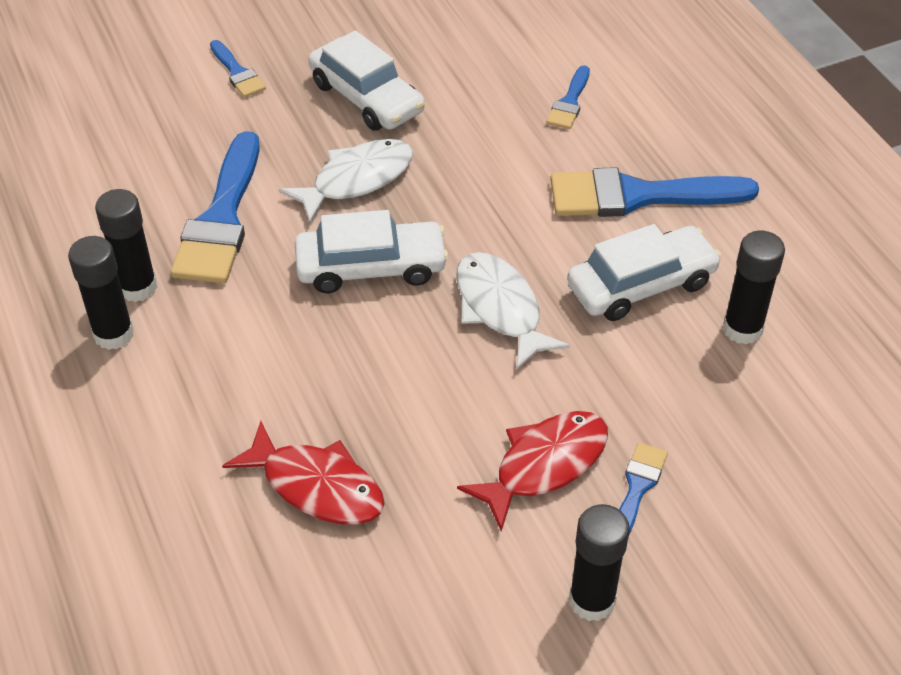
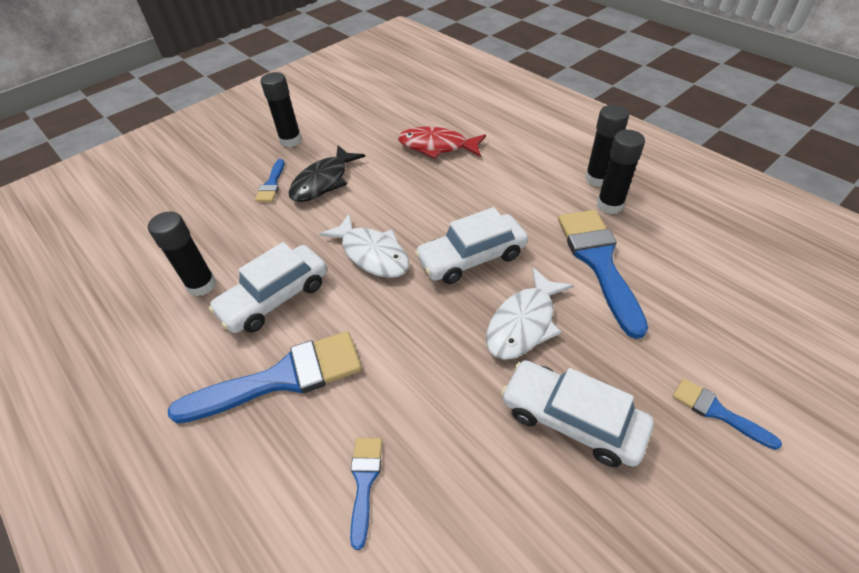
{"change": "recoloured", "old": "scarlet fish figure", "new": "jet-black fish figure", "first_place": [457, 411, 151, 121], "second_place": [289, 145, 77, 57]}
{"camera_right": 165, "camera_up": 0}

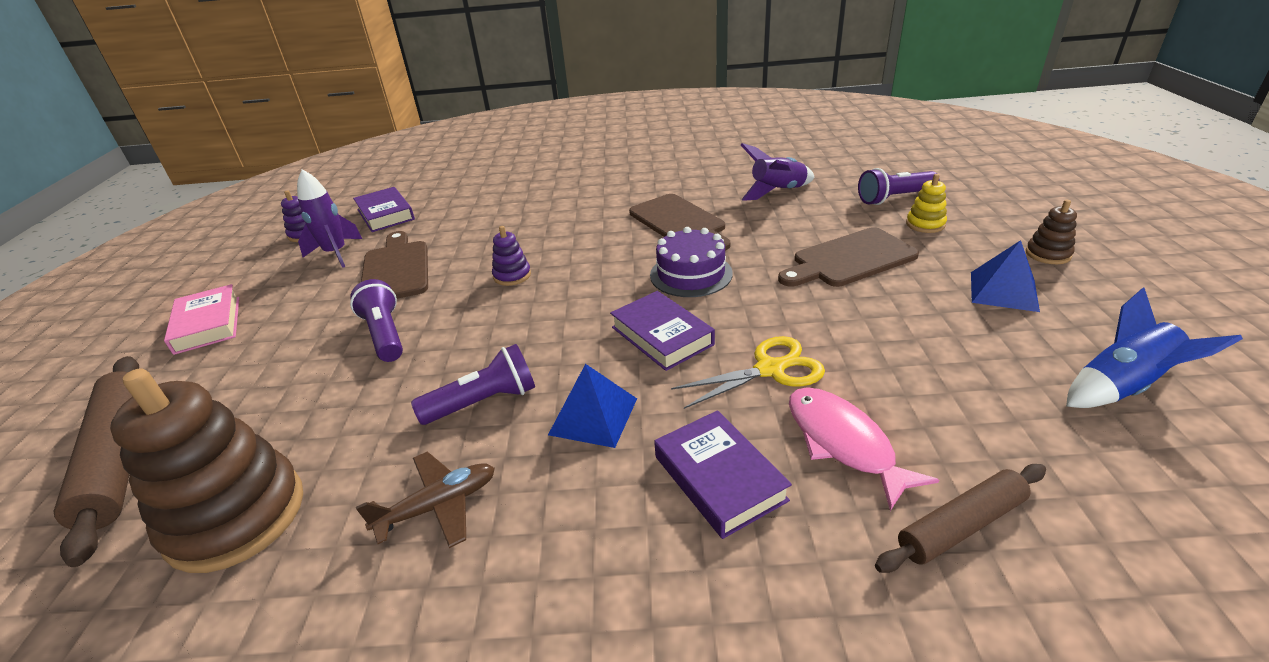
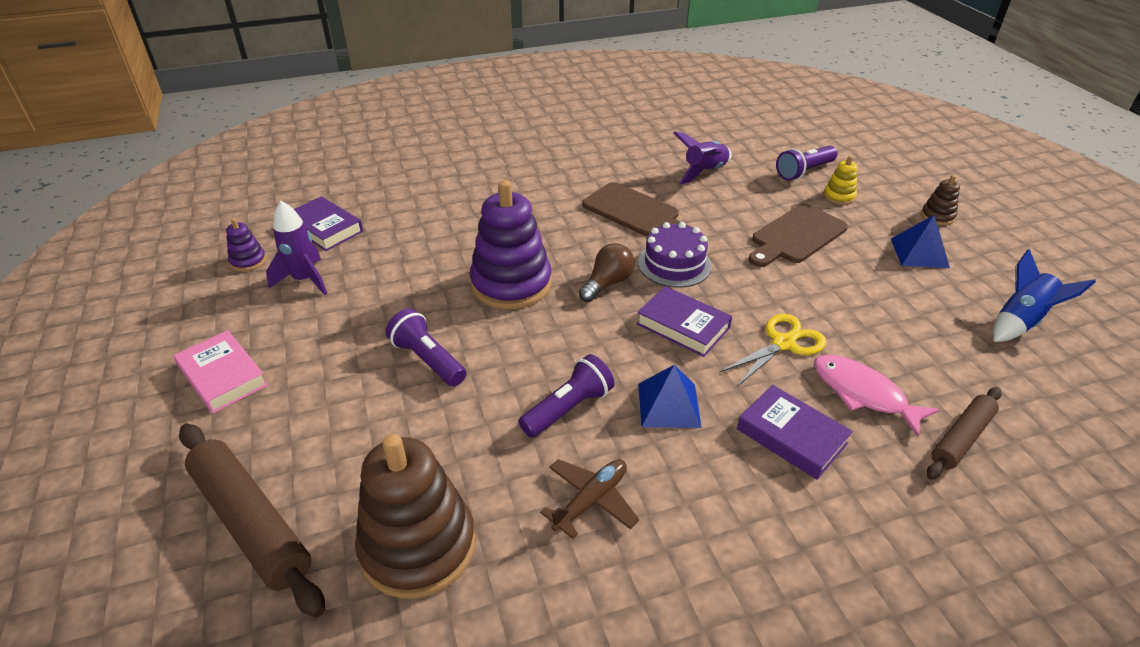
{"change": "resized", "old": "royal purple stacking toy", "first_place": [492, 226, 39, 60], "second_place": [470, 180, 81, 129], "factor": 2.23}
{"change": "removed", "old": "dark brown bread board", "first_place": [361, 231, 67, 68]}
{"change": "added", "new": "dark brown light bulb", "second_place": [579, 243, 55, 59]}
{"camera_right": -20, "camera_up": 5}

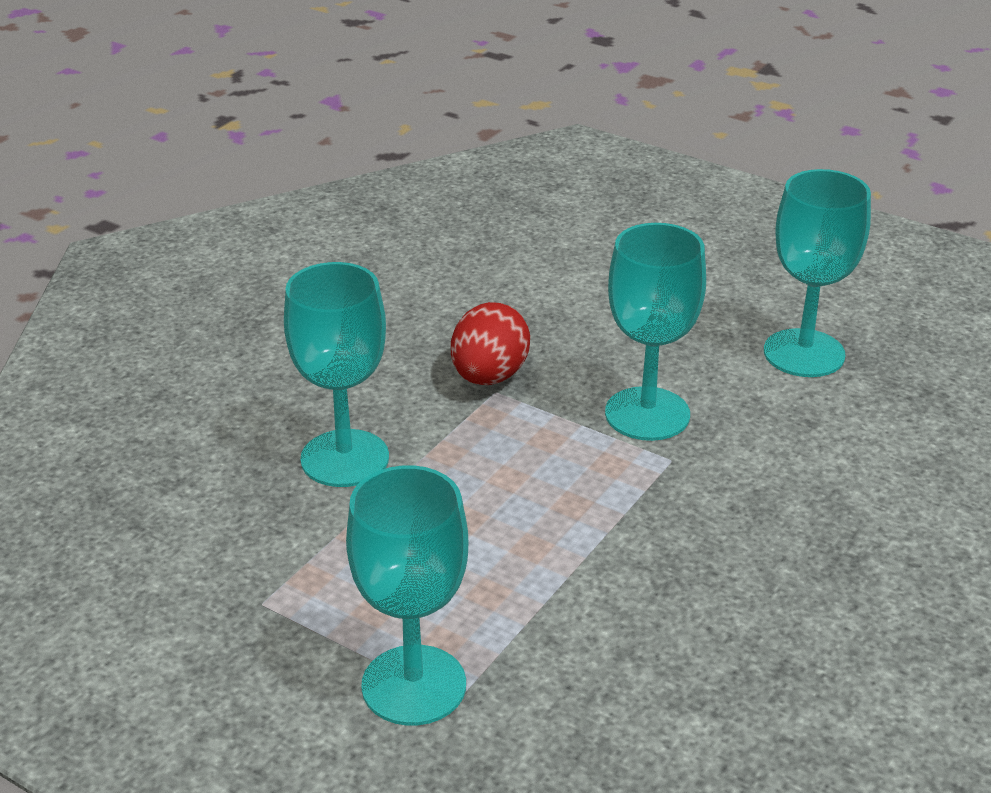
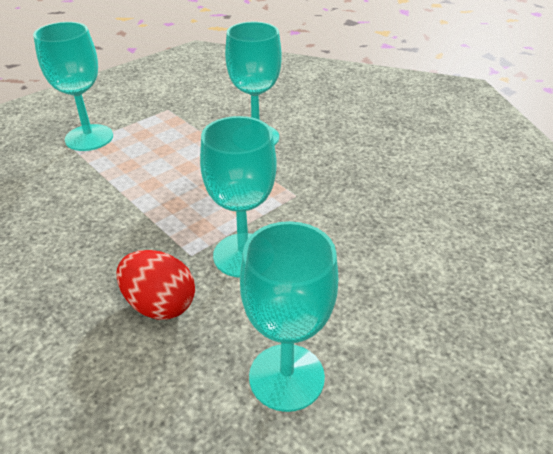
{"change": "moved", "old": "scarlet egg", "first_place": [451, 302, 79, 83], "second_place": [117, 250, 78, 70]}
{"camera_right": 105, "camera_up": 5}

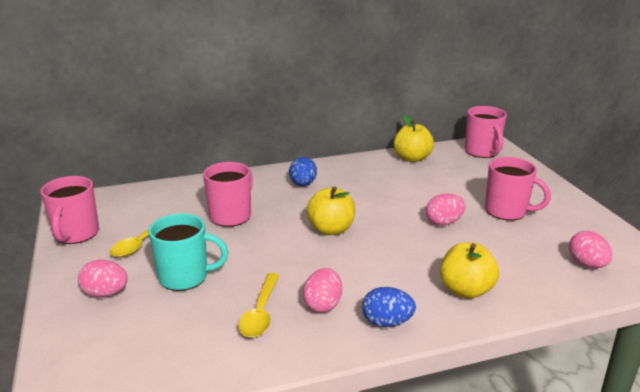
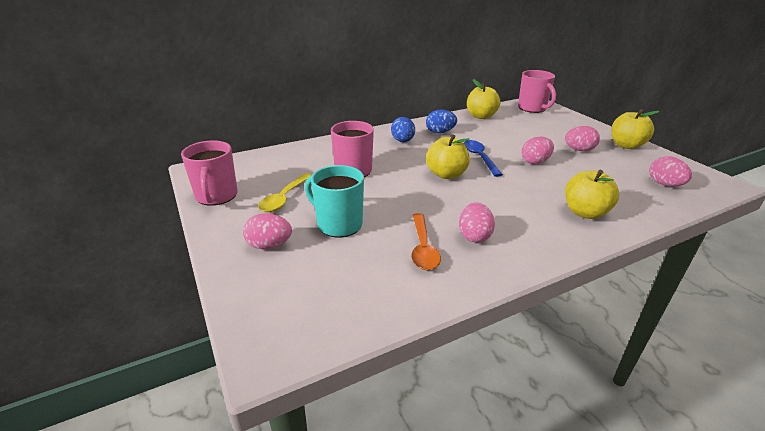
{"change": "replaced", "old": "rose-pink mug", "new": "rose-pink egg", "first_place": [485, 157, 66, 64], "second_place": [565, 126, 35, 25]}
{"change": "turned", "old": "teal mug", "first_place": [148, 213, 80, 78], "second_place": [305, 165, 59, 73], "degrees": -135}
{"change": "recoloured", "old": "yellow teaspoon", "new": "orange-coloured teaspoon", "first_place": [238, 273, 41, 65], "second_place": [412, 213, 29, 57]}
{"change": "moved", "old": "blue egg", "first_place": [362, 287, 54, 40], "second_place": [426, 110, 31, 23]}
{"change": "added", "new": "yellow toy apple", "second_place": [611, 109, 49, 40]}
{"change": "added", "new": "blue teaspoon", "second_place": [464, 140, 39, 37]}
{"camera_right": -10, "camera_up": 5}

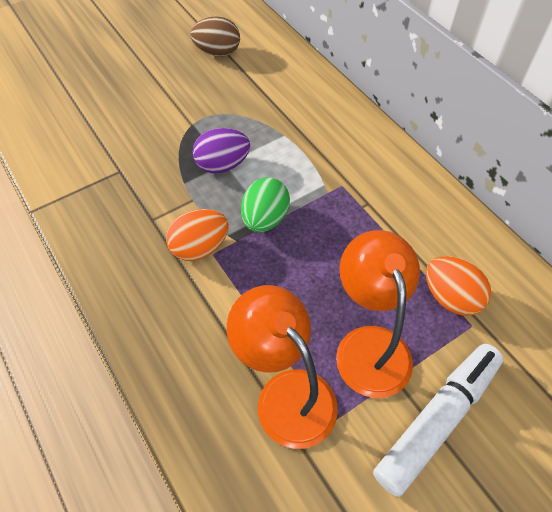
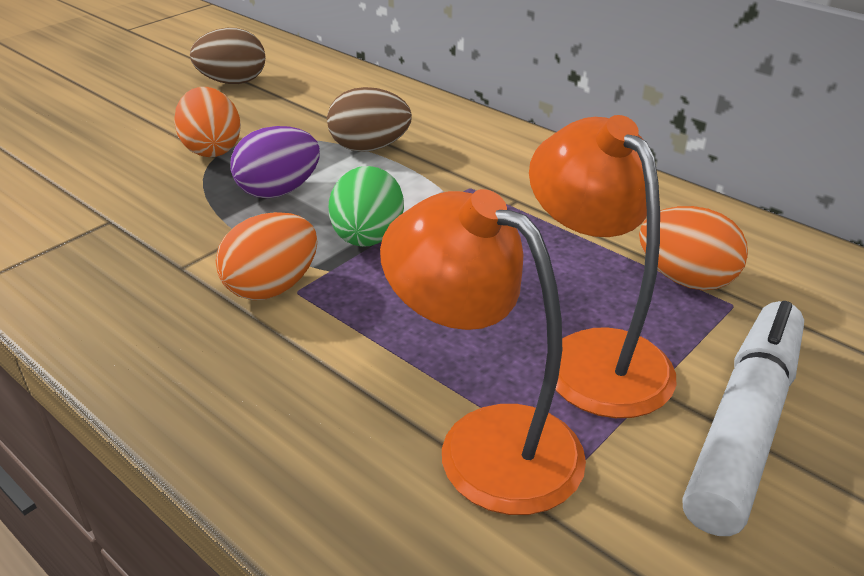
{"change": "added", "new": "orange-coloured egg", "second_place": [174, 87, 67, 70]}
{"change": "added", "new": "dark brown egg", "second_place": [327, 87, 85, 65]}
{"camera_right": -15, "camera_up": -20}

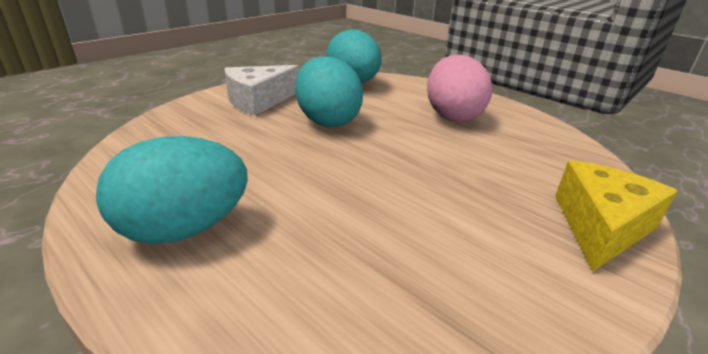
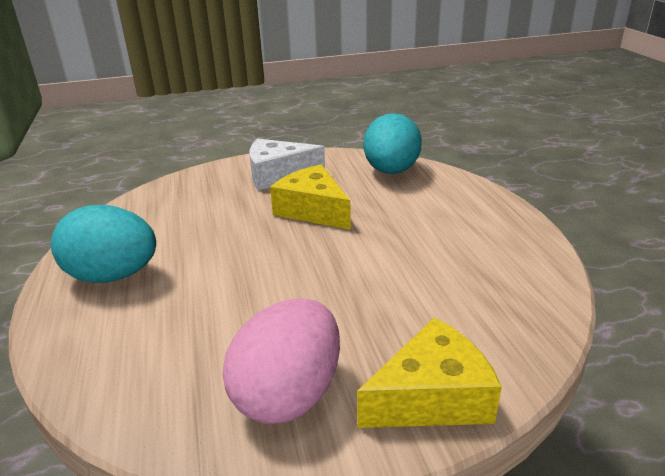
{"change": "moved", "old": "rose-pink egg", "first_place": [427, 55, 65, 67], "second_place": [223, 298, 117, 126]}
{"change": "replaced", "old": "teal egg", "new": "yellow piece of cheese", "first_place": [295, 56, 68, 71], "second_place": [270, 165, 81, 65]}
{"camera_right": 35, "camera_up": 0}

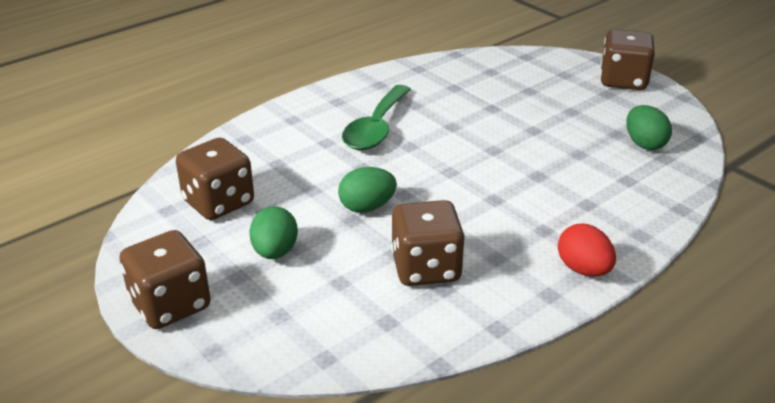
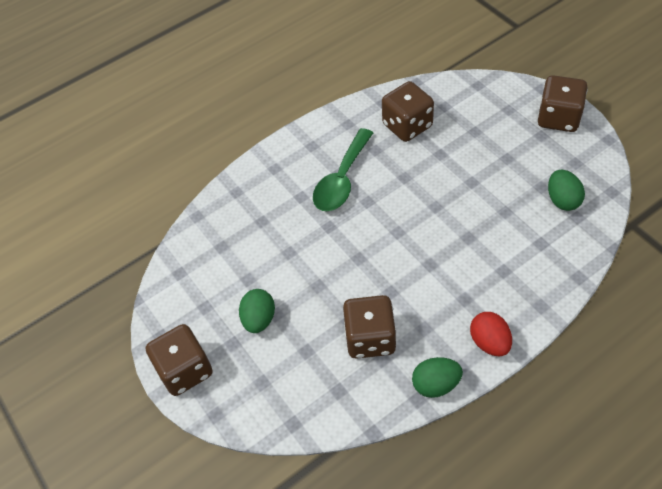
{"change": "moved", "old": "dark brown game die", "first_place": [176, 138, 78, 82], "second_place": [382, 81, 52, 61]}
{"change": "moved", "old": "green egg", "first_place": [338, 167, 59, 46], "second_place": [412, 357, 51, 41]}
{"camera_right": 10, "camera_up": 20}

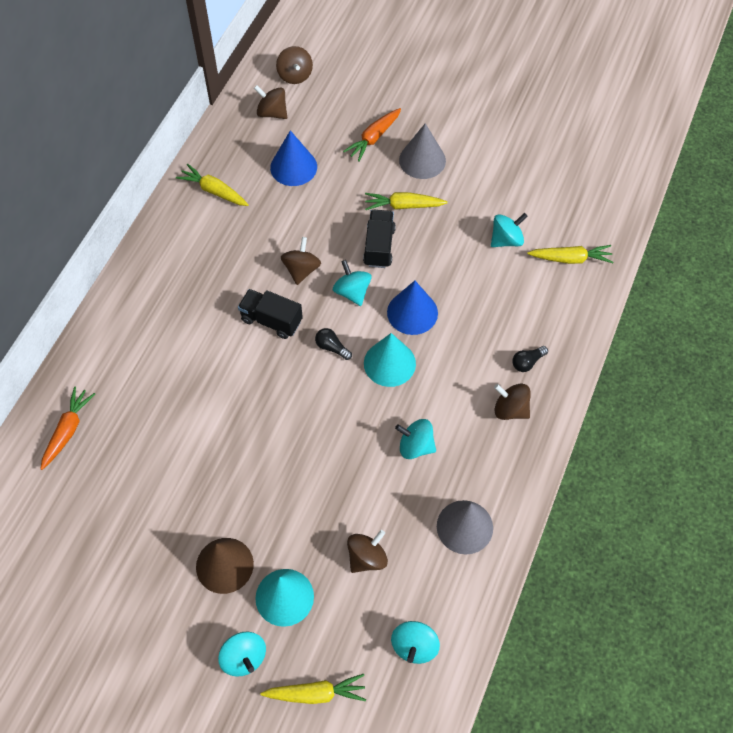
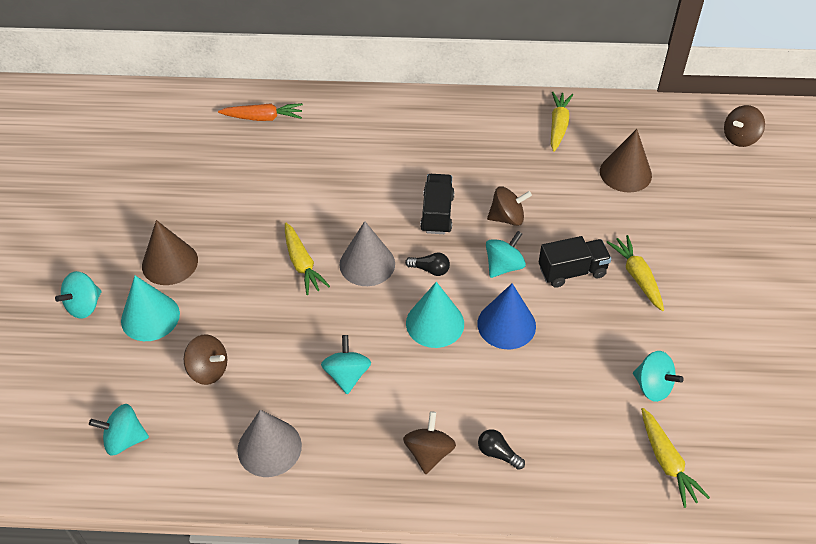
{"change": "removed", "old": "dark brown spinning top", "first_place": [254, 85, 33, 34]}
{"change": "removed", "old": "orange-coloured root vegetable", "first_place": [343, 108, 58, 54]}
{"change": "moved", "old": "ash-grey solid cone", "first_place": [399, 123, 47, 56], "second_place": [339, 221, 56, 65]}
{"change": "recoloured", "old": "blue solid cone", "new": "dark brown solid cone", "first_place": [270, 130, 47, 56], "second_place": [600, 129, 52, 63]}
{"change": "turned", "old": "jet-black light bulb", "first_place": [315, 328, 37, 32], "second_place": [405, 253, 45, 23], "degrees": 90}
{"change": "moved", "old": "yellow root vegetable", "first_place": [260, 674, 106, 30], "second_place": [285, 223, 45, 72]}
{"camera_right": 70, "camera_up": -10}

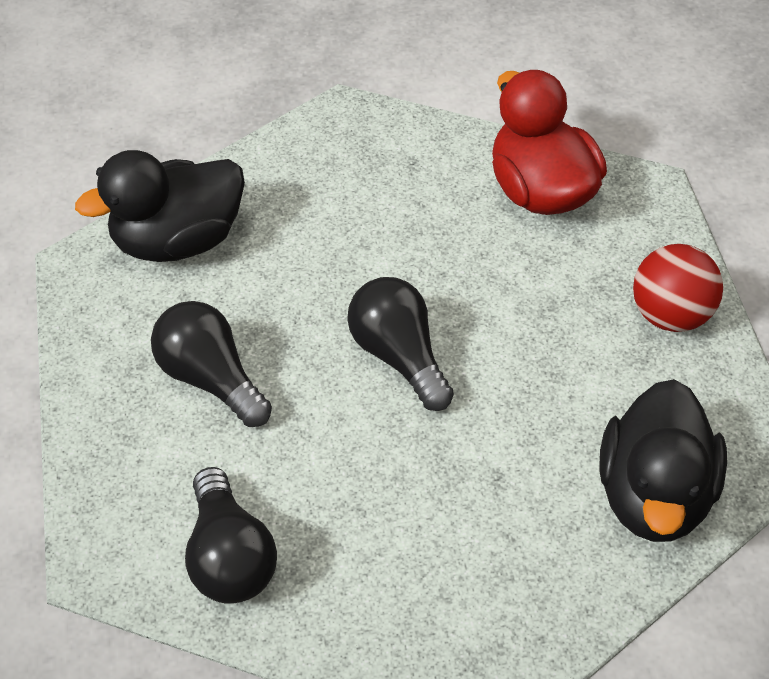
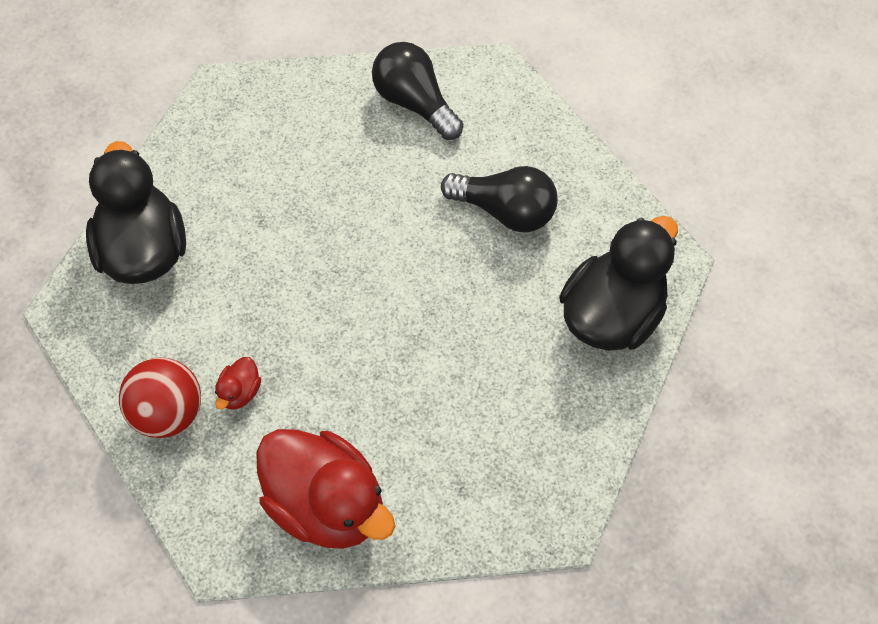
{"change": "removed", "old": "jet-black light bulb", "first_place": [348, 277, 106, 134]}
{"change": "added", "new": "scarlet rubber duck", "second_place": [215, 357, 46, 53]}
{"camera_right": 155, "camera_up": 10}

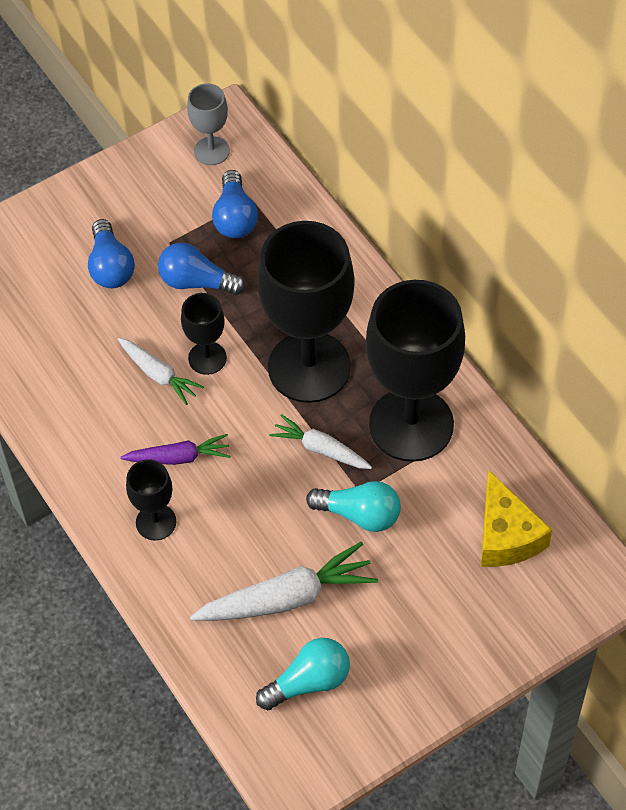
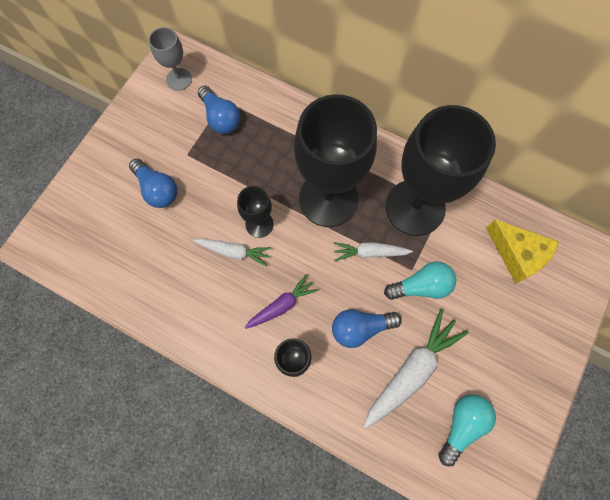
{"change": "moved", "old": "blue light bulb", "first_place": [158, 243, 88, 52], "second_place": [332, 309, 70, 39]}
{"camera_right": -30, "camera_up": 15}

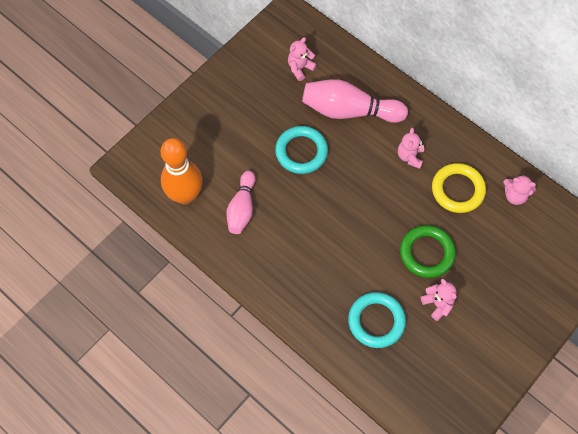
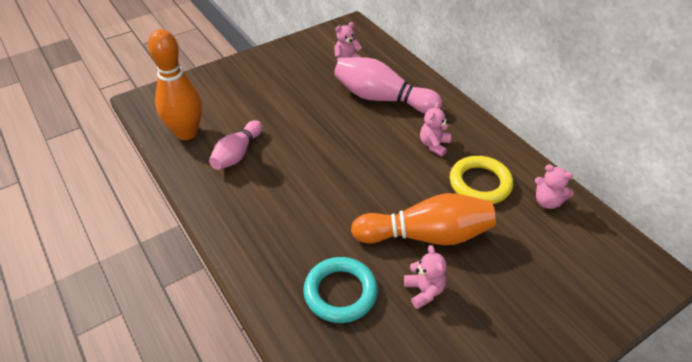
{"change": "removed", "old": "teal ring", "first_place": [275, 126, 53, 48]}
{"change": "replaced", "old": "green ring", "new": "orange-coloured tenpin", "first_place": [400, 225, 56, 53], "second_place": [351, 193, 145, 52]}
{"camera_right": 15, "camera_up": -20}

